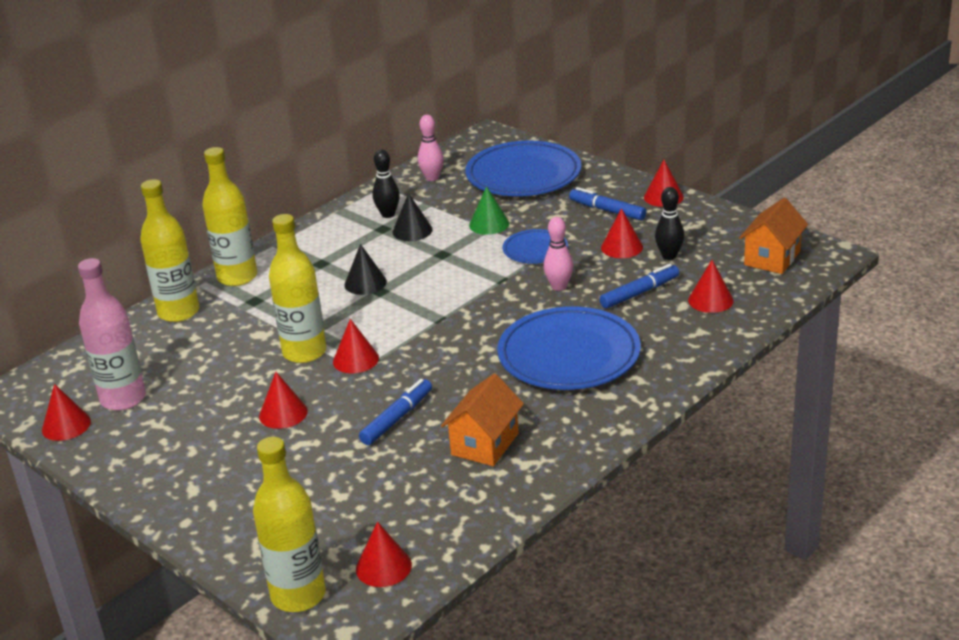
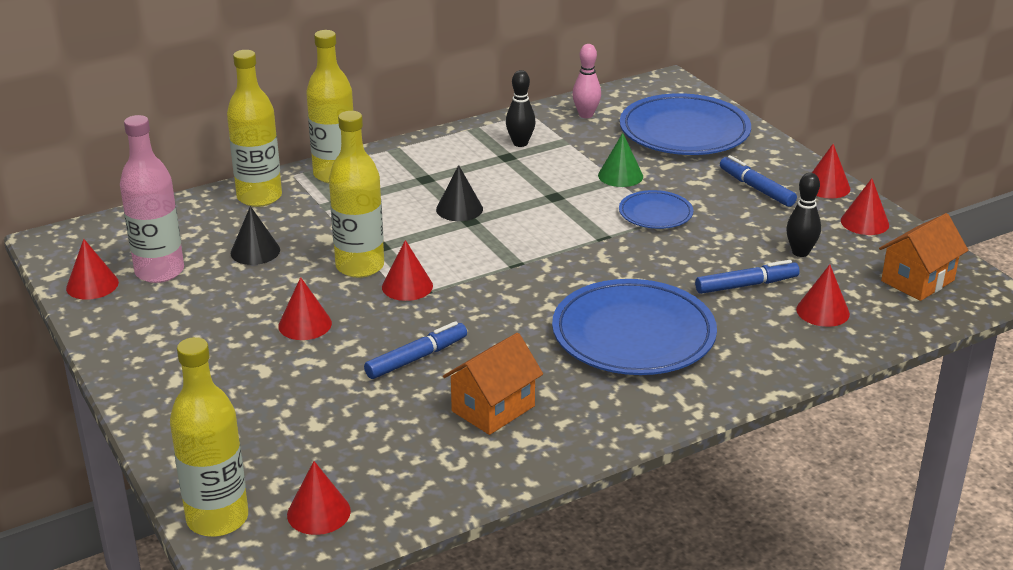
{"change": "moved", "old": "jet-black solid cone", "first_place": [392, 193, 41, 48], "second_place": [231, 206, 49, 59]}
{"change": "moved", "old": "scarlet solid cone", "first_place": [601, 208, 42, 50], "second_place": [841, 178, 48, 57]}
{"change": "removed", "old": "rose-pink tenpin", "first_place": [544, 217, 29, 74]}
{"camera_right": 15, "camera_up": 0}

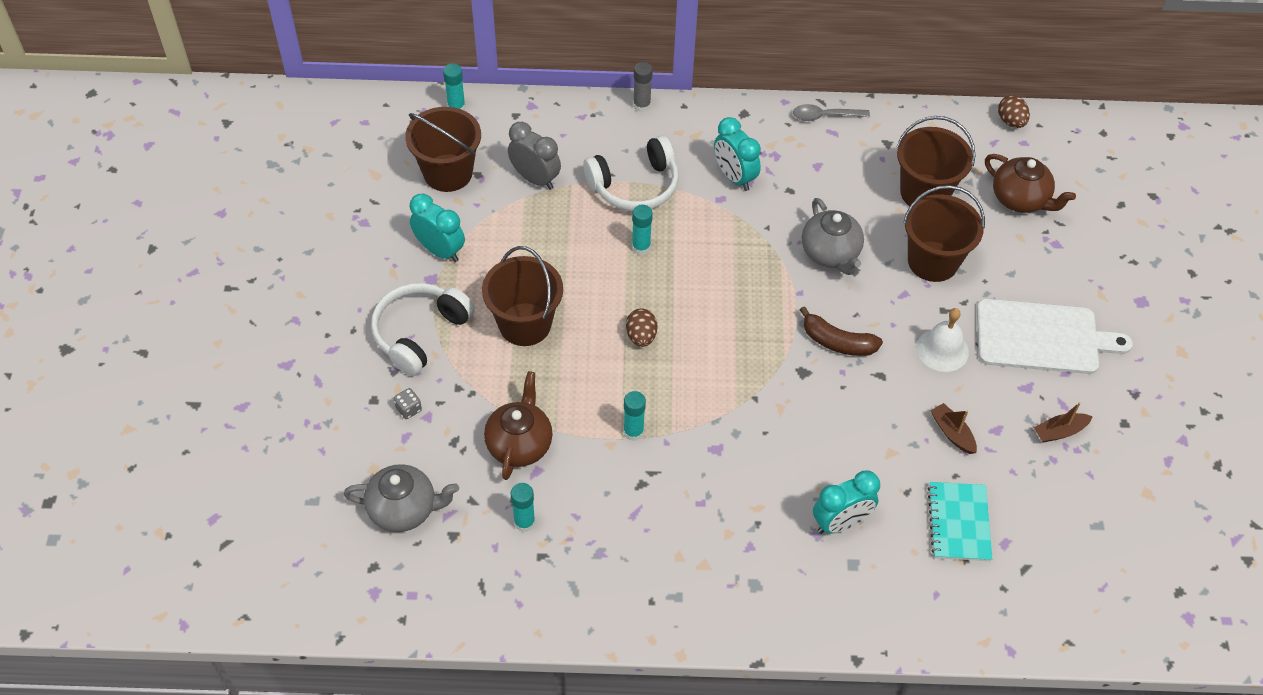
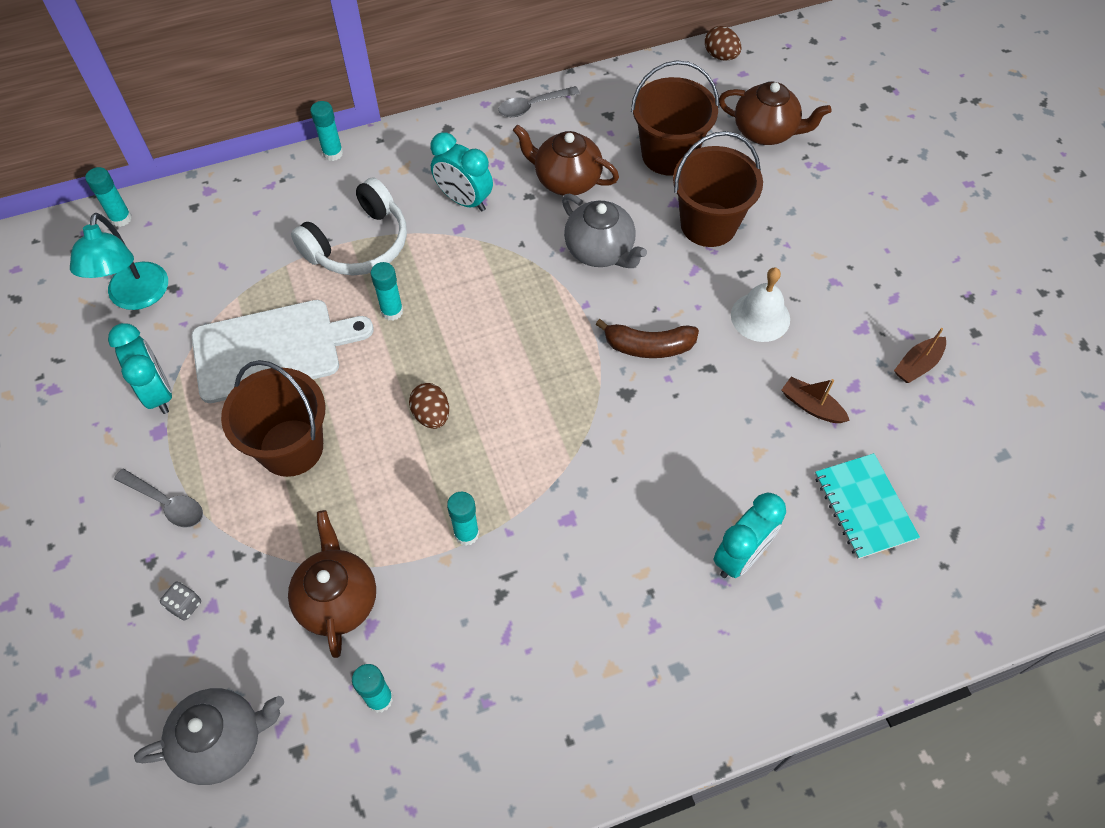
{"change": "recoloured", "old": "ash-grey glue", "new": "teal glue", "first_place": [633, 62, 20, 50], "second_place": [310, 101, 33, 60]}
{"change": "replaced", "old": "dark brown bucket", "new": "teal desk lamp", "first_place": [405, 107, 76, 85], "second_place": [70, 213, 98, 97]}
{"change": "removed", "old": "ash-grey bedside clock", "first_place": [508, 122, 53, 68]}
{"change": "turned", "old": "teal bedside clock", "first_place": [410, 194, 55, 68], "second_place": [108, 323, 64, 91], "degrees": 45}
{"change": "replaced", "old": "pure white headphones", "new": "ash-grey teaspoon", "first_place": [371, 283, 104, 93], "second_place": [114, 468, 89, 60]}
{"change": "moved", "old": "pure white bread board", "first_place": [977, 299, 156, 75], "second_place": [191, 300, 182, 103]}
{"change": "added", "new": "dark brown china teapot", "second_place": [513, 124, 106, 72]}
{"camera_right": -20, "camera_up": 5}

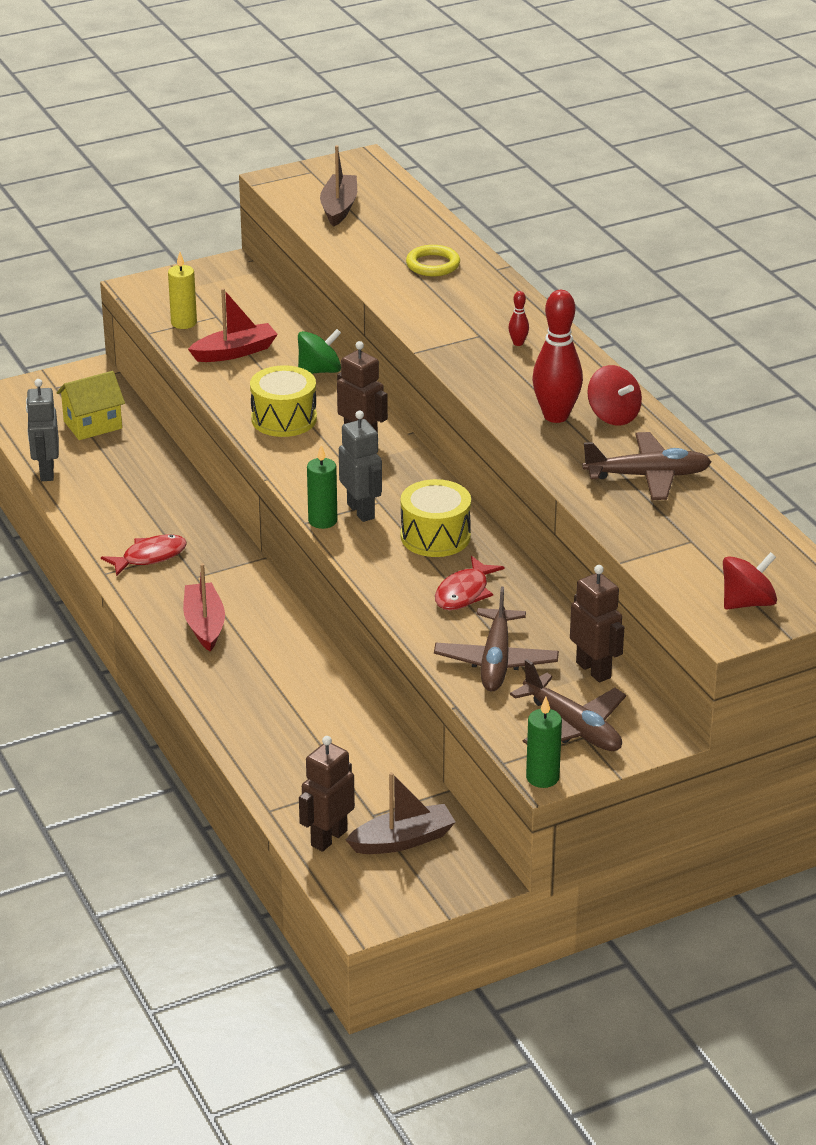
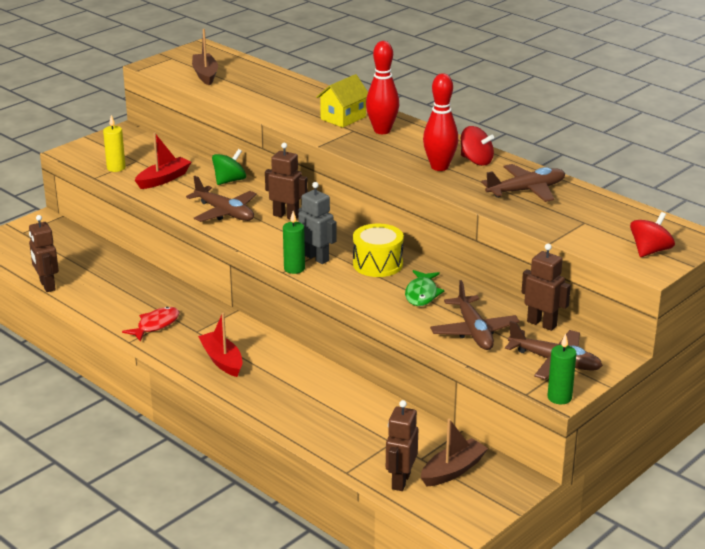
{"change": "removed", "old": "yellow ring", "first_place": [406, 245, 54, 31]}
{"change": "resized", "old": "scarlet tenpin", "first_place": [508, 291, 21, 55], "second_place": [366, 41, 33, 93], "factor": 2.31}
{"change": "replaced", "old": "yellow drum", "new": "dark brown aeroplane", "first_place": [250, 365, 67, 72], "second_place": [186, 176, 71, 46]}
{"change": "moved", "old": "yellow house", "first_place": [57, 371, 68, 69], "second_place": [316, 74, 52, 54]}
{"change": "recoloured", "old": "ash-grey robot", "new": "dark brown robot", "first_place": [26, 379, 33, 102], "second_place": [29, 215, 30, 77]}
{"change": "recoloured", "old": "scarlet fish figure", "new": "green fish figure", "first_place": [435, 556, 69, 54], "second_place": [405, 270, 39, 36]}
{"camera_right": -20, "camera_up": -5}

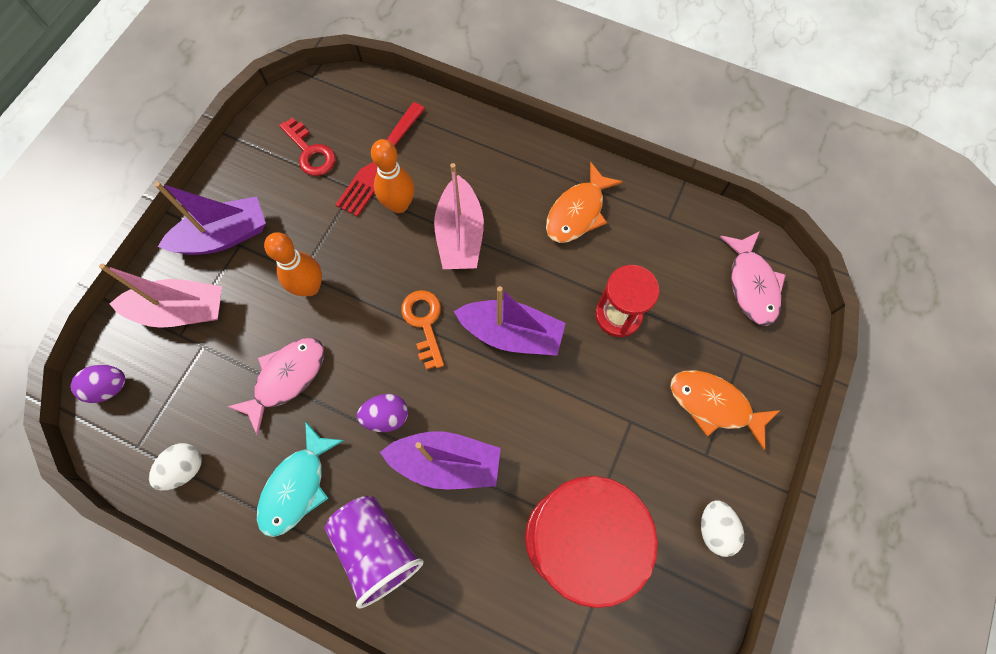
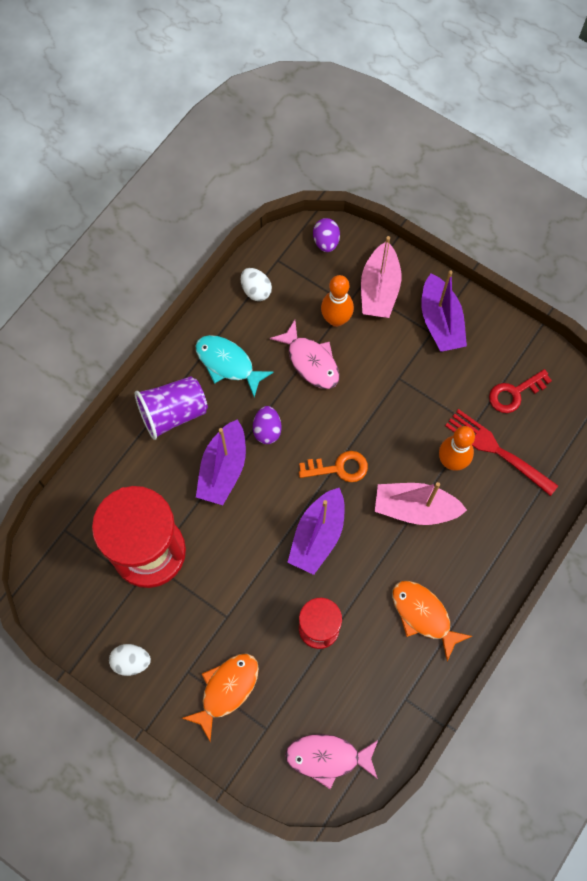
{"change": "moved", "old": "orange-coloured tenpin", "first_place": [264, 232, 58, 64], "second_place": [321, 275, 33, 52]}
{"camera_right": 100, "camera_up": 0}

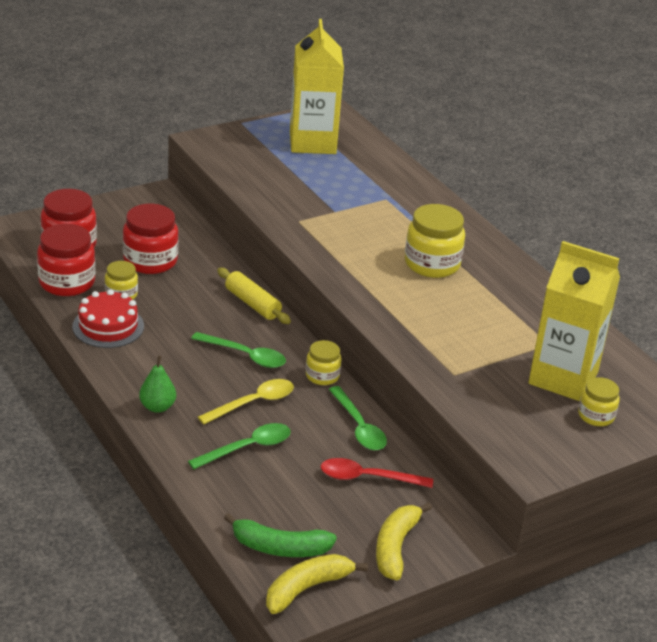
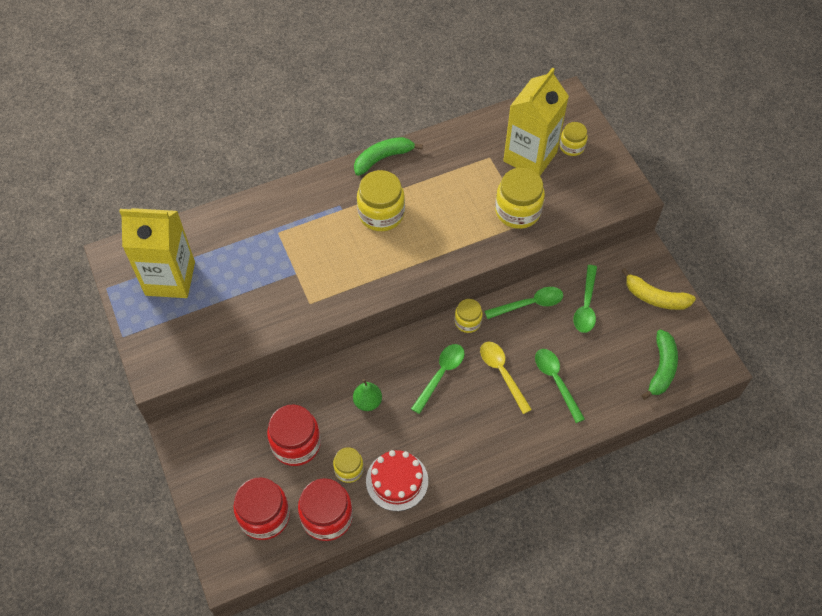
{"change": "removed", "old": "yellow rolling pin", "first_place": [217, 268, 74, 56]}
{"change": "moved", "old": "green pear fruit", "first_place": [139, 356, 37, 57], "second_place": [353, 379, 29, 32]}
{"change": "recoloured", "old": "scarlet teaspoon", "new": "green teaspoon", "first_place": [321, 458, 112, 30], "second_place": [574, 265, 23, 68]}
{"change": "removed", "old": "yellow banana", "first_place": [266, 554, 102, 60]}
{"change": "added", "new": "green banana", "second_place": [354, 137, 69, 39]}
{"change": "added", "new": "yellow jam jar", "second_place": [495, 168, 50, 61]}
{"camera_right": -80, "camera_up": 25}

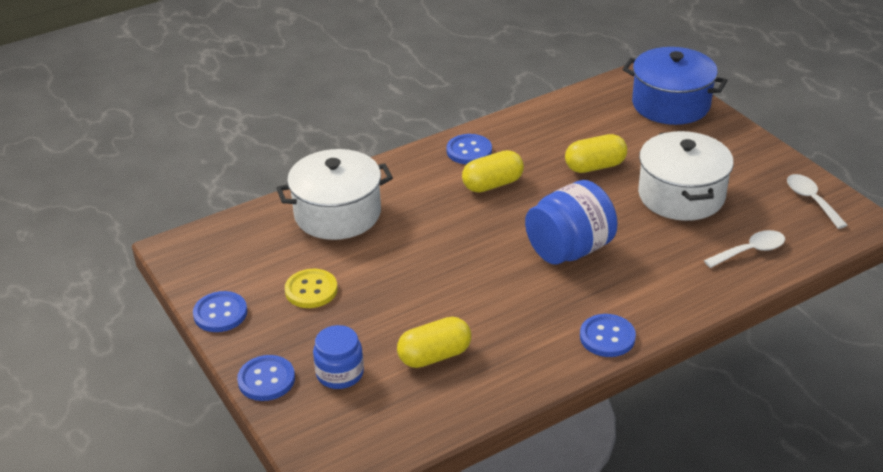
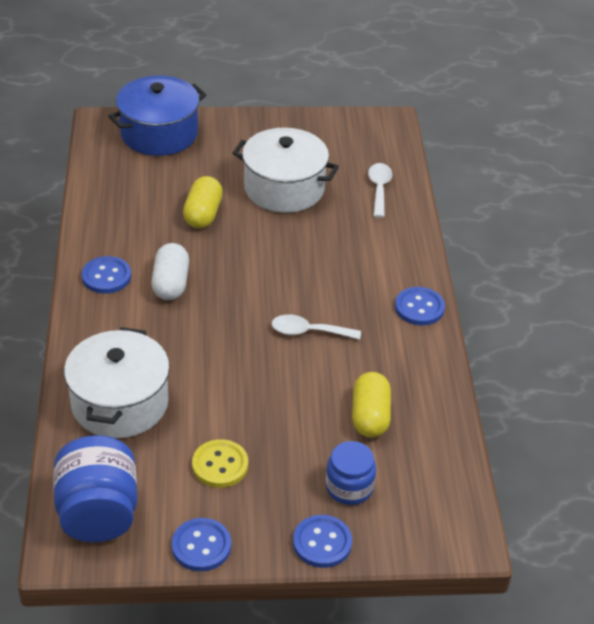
{"change": "recoloured", "old": "yellow capsule", "new": "pure white capsule", "first_place": [462, 150, 62, 43], "second_place": [151, 243, 38, 57]}
{"change": "moved", "old": "pure white teaspoon", "first_place": [787, 174, 60, 55], "second_place": [271, 314, 90, 26]}
{"change": "moved", "old": "blue jam jar", "first_place": [525, 180, 92, 85], "second_place": [53, 435, 84, 107]}
{"camera_right": -65, "camera_up": 5}

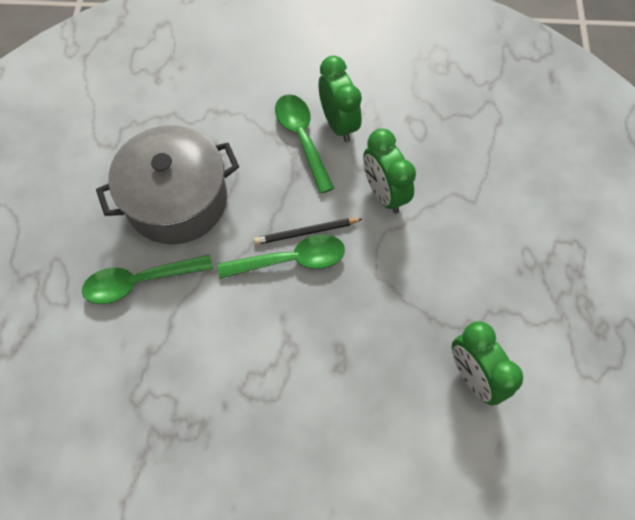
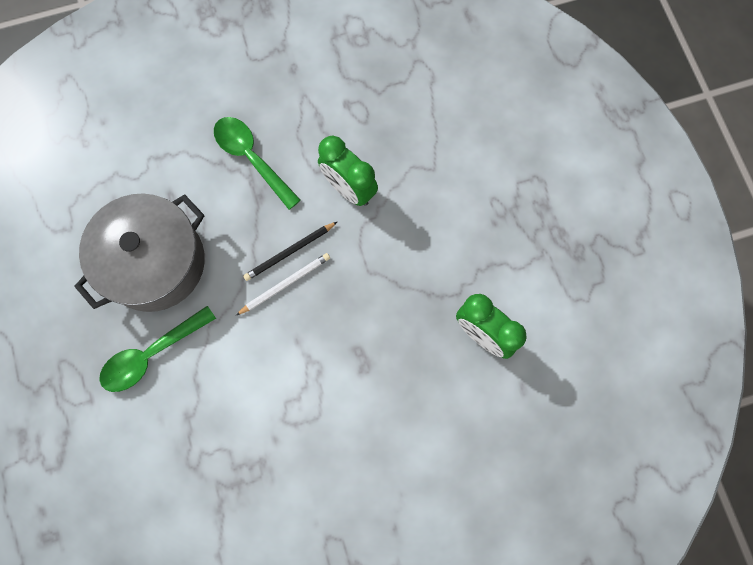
{"change": "removed", "old": "green bedside clock", "first_place": [319, 56, 43, 86]}
{"change": "replaced", "old": "green teaspoon", "new": "pure white wooden pencil", "first_place": [218, 234, 127, 45], "second_place": [236, 253, 94, 62]}
{"camera_right": -20, "camera_up": 10}

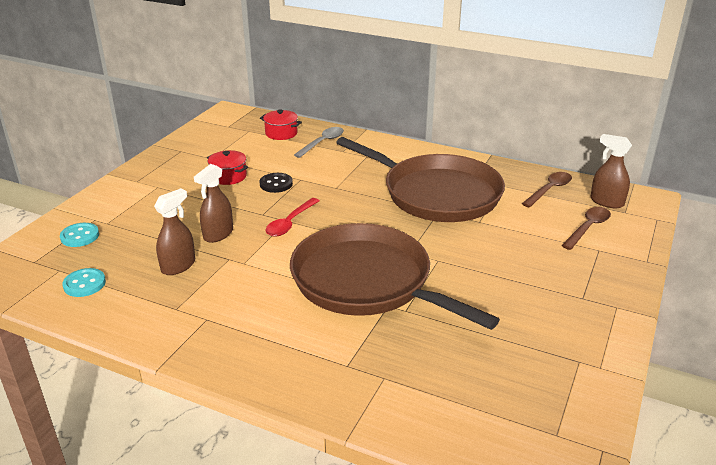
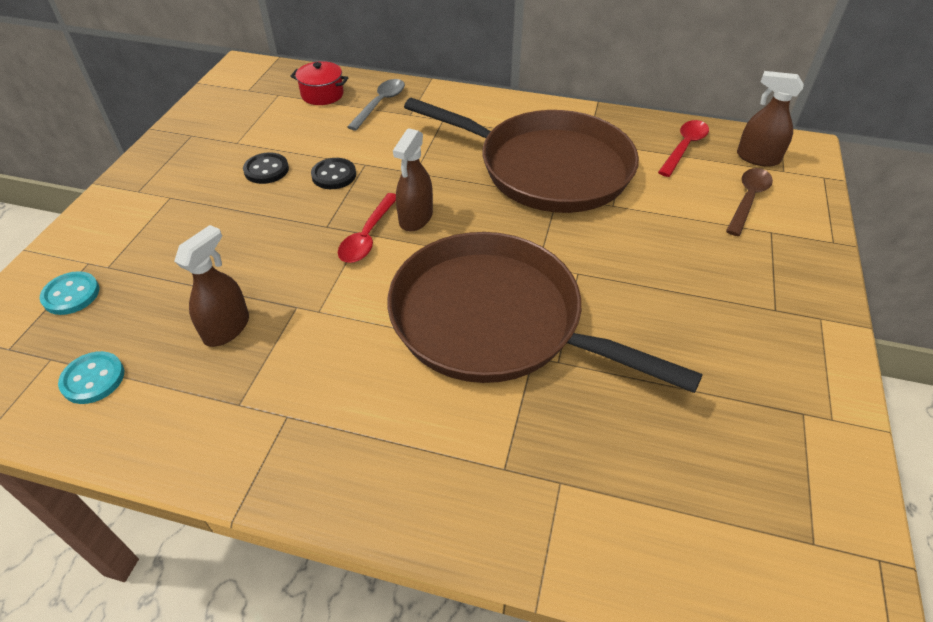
{"change": "replaced", "old": "scarlet stockpot", "new": "jet-black sewing button", "first_place": [207, 150, 41, 35], "second_place": [243, 152, 46, 32]}
{"change": "moved", "old": "dark brown spray bottle", "first_place": [194, 164, 39, 79], "second_place": [393, 128, 40, 104]}
{"change": "recoloured", "old": "dark brown teaspoon", "new": "scarlet teaspoon", "first_place": [522, 172, 50, 36], "second_place": [658, 120, 51, 57]}
{"camera_right": -10, "camera_up": 15}

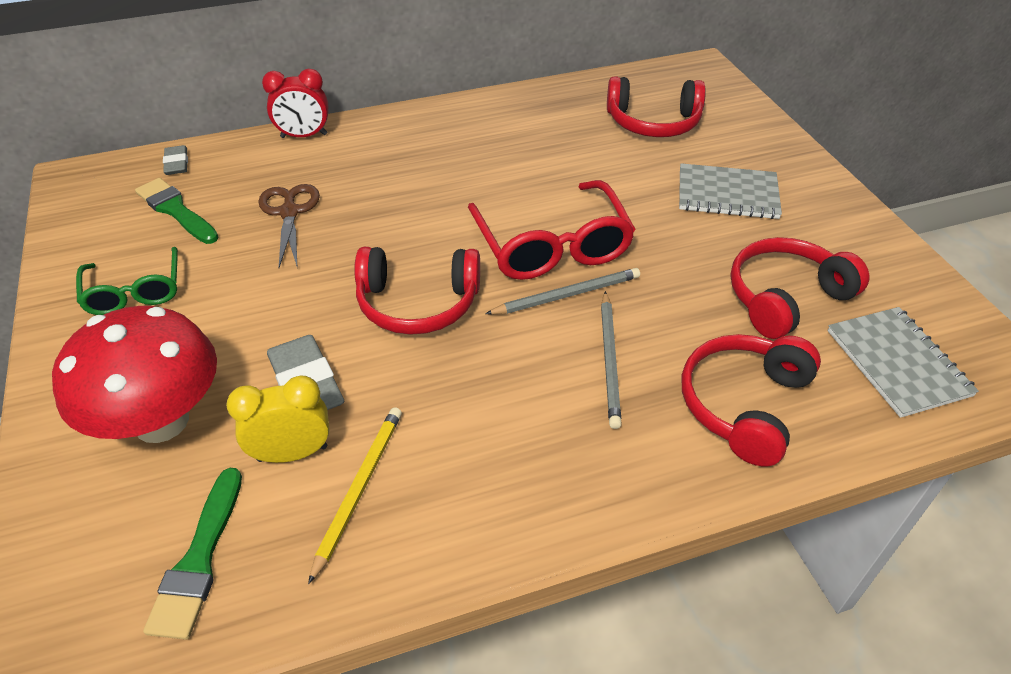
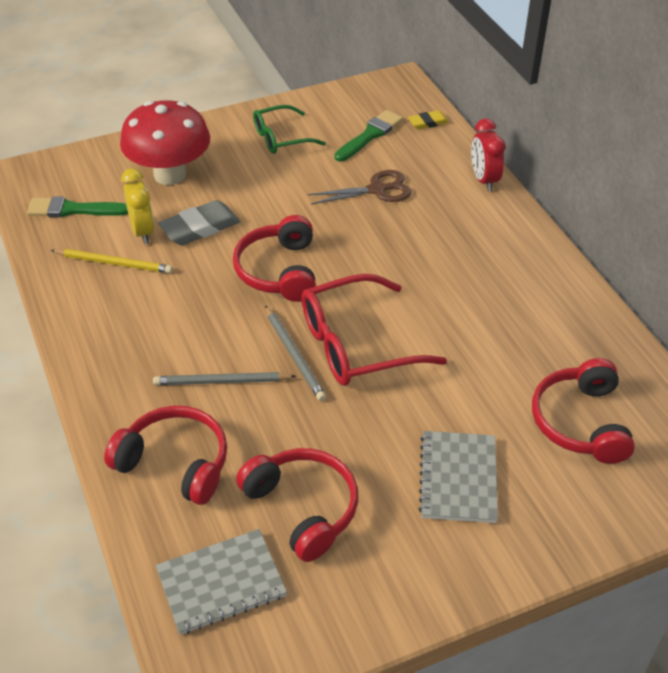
{"change": "recoloured", "old": "ash-grey pencil eraser", "new": "yellow pencil eraser", "first_place": [163, 145, 25, 30], "second_place": [408, 110, 41, 20]}
{"camera_right": 85, "camera_up": 0}

